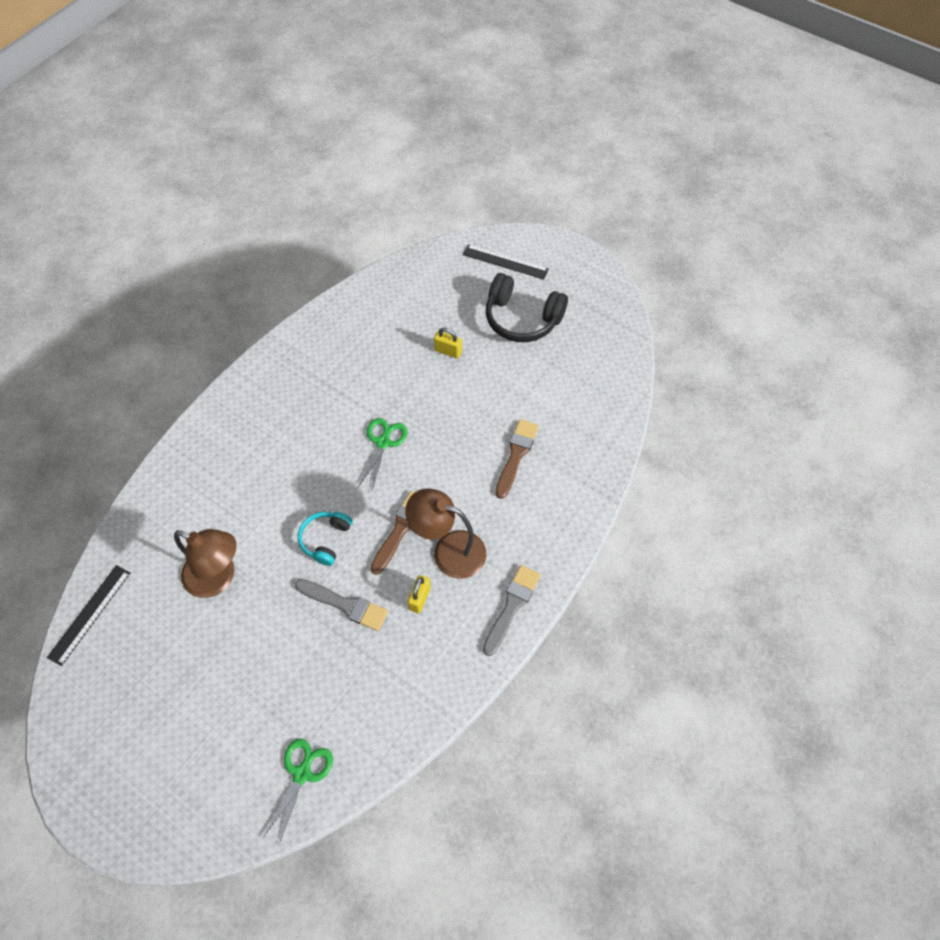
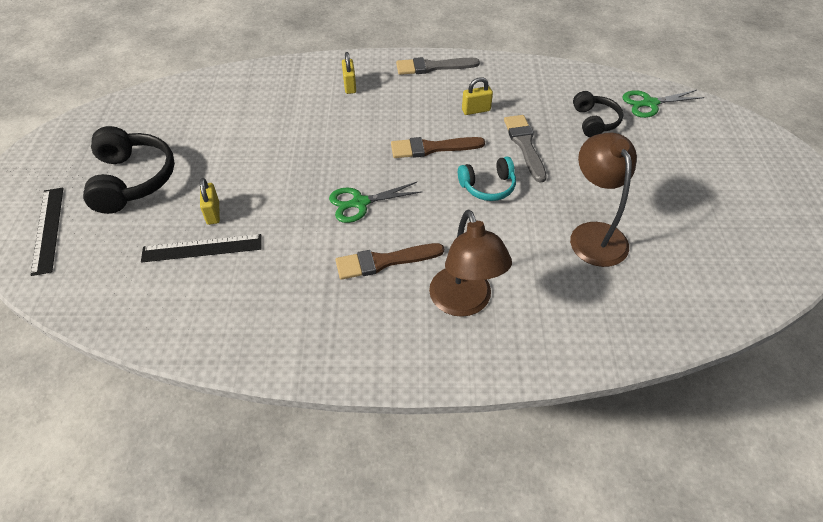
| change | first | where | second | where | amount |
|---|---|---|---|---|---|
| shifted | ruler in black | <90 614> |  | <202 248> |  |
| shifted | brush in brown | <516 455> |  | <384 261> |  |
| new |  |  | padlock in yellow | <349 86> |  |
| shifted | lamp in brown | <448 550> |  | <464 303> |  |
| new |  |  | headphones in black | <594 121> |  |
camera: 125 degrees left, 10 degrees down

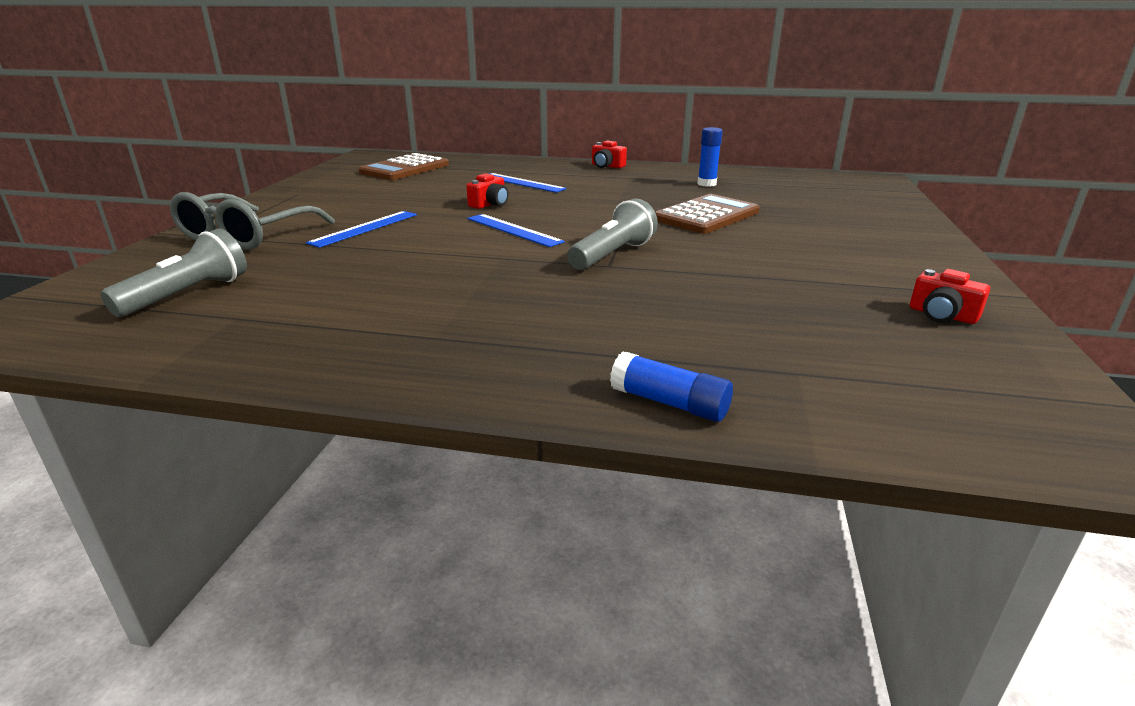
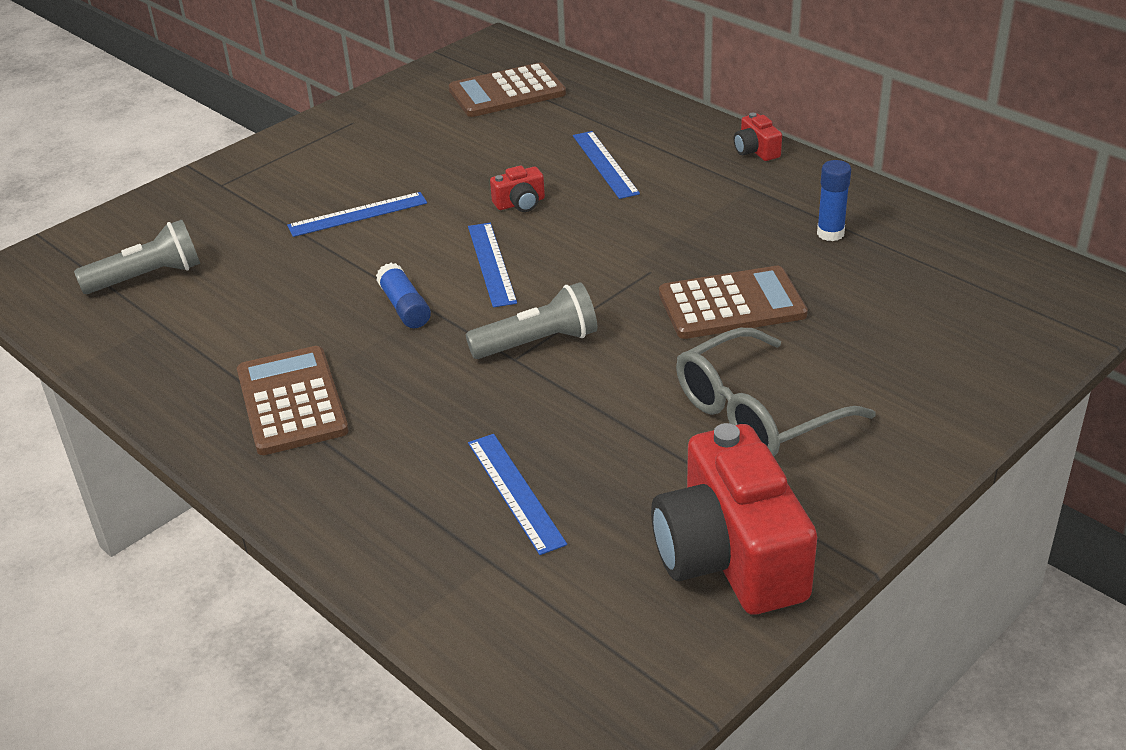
| change | first | where | second | where | amount |
|---|---|---|---|---|---|
| new |  |  | calculator in brown | <291 401> |  |
| shifted | glue stick in blue | <669 403> |  | <404 307> |  |
| new |  |  | ruler in blue | <515 492> |  |
| scaled | camera in red | <942 315> |  | <730 556> | x2.42 |
| shifted | glasses in grey | <246 236> |  | <756 413> |  |
camera: 35 degrees right, 10 degrees up

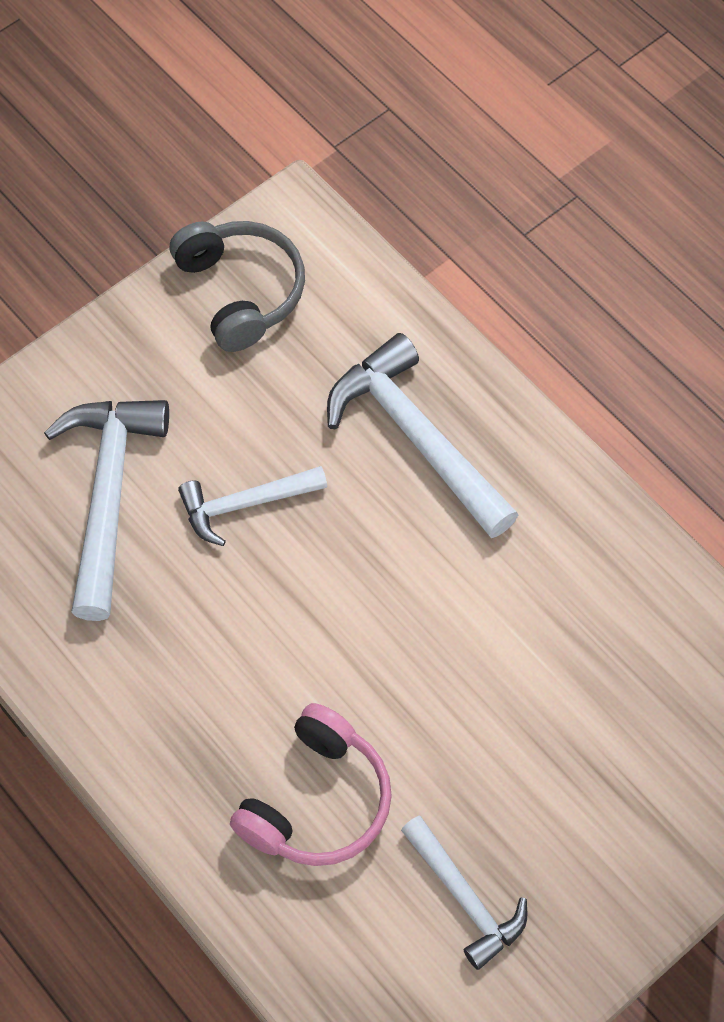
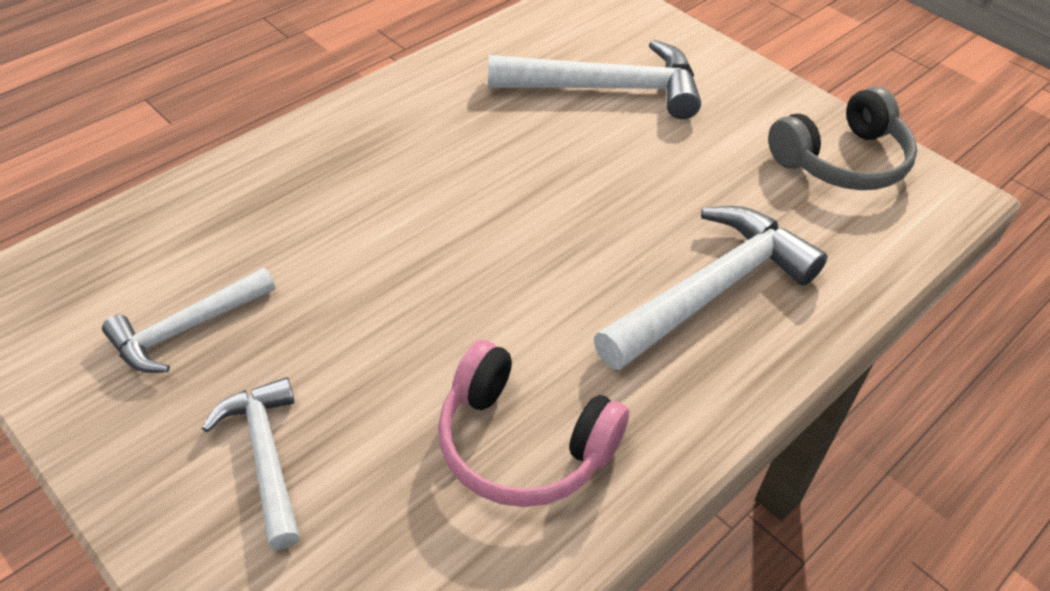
| change | first | where | second | where | amount |
|---|---|---|---|---|---|
| shifted | hammer in white | <245 504> |  | <265 456> |  |
| shifted | headphones in pink | <316 801> |  | <523 444> |  |
camera: 85 degrees right, 15 degrees down

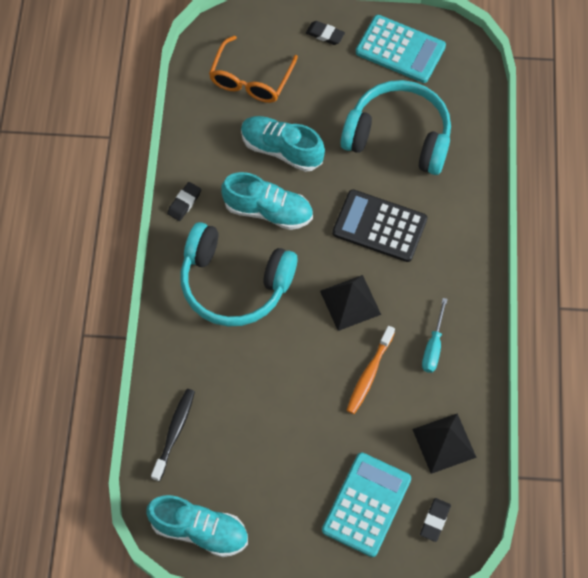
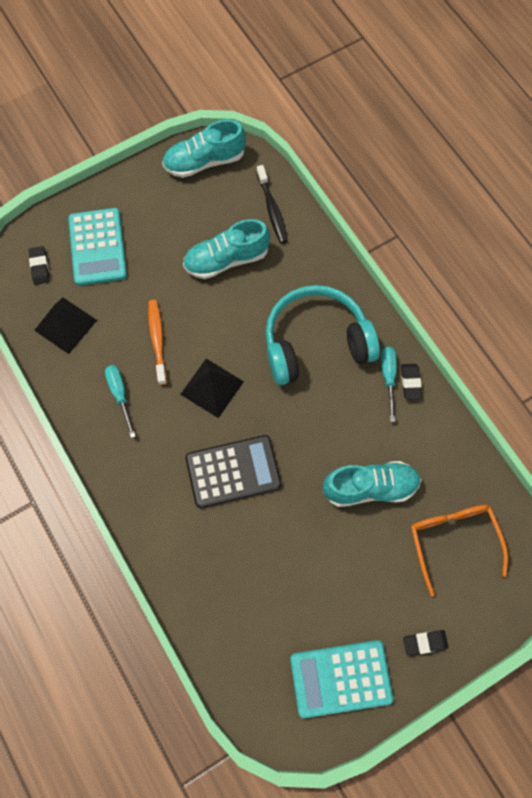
| change | first | where | second | where | amount |
|---|---|---|---|---|---|
| shifted | shoe in turquoise | <268 211> |  | <226 259> |  |
| new |  |  | screwdriver in turquoise | <388 377> |  |
| gone | headphones in turquoise | <398 137> |  |  |  |
camera: 145 degrees right, 5 degrees up

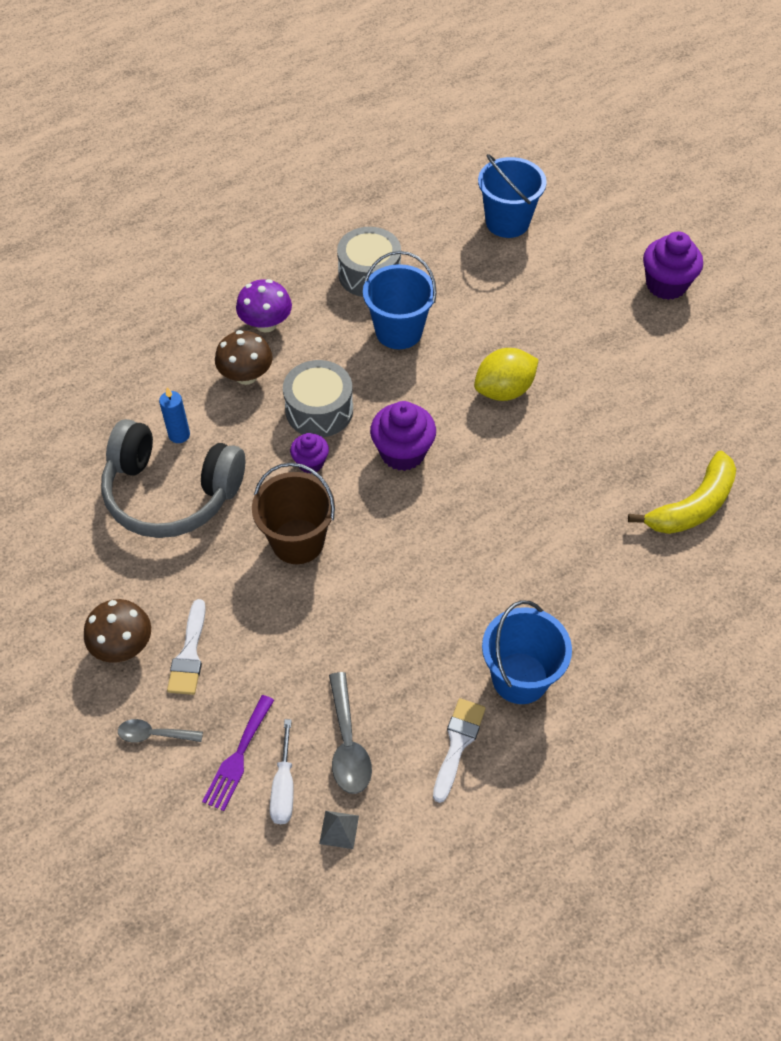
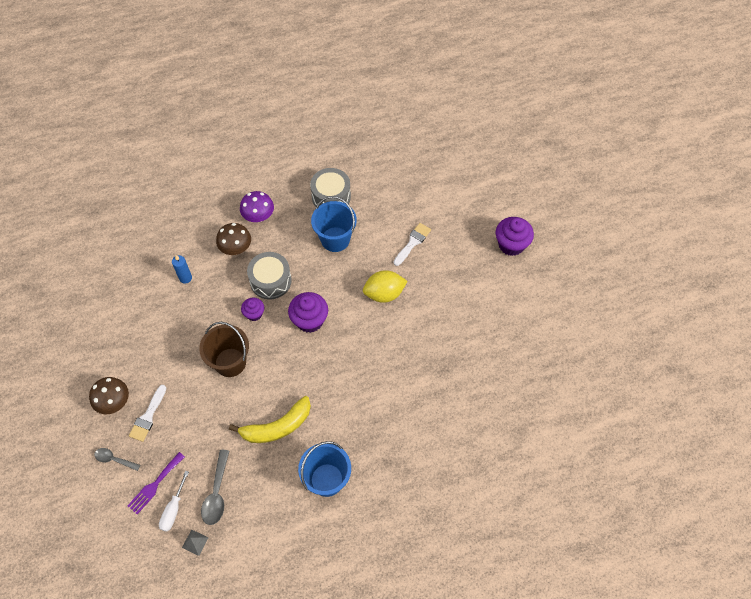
| change | first | where | second | where | amount |
|---|---|---|---|---|---|
| shifted | banana in yellow | <692 506> |  | <277 427> |  |
| shifted | brush in white | <458 743> |  | <413 242> |  |
| gone | headphones in grey | <171 493> |  |  |  |
| gone | bucket in blue | <507 222> |  |  |  |
camera: 15 degrees right, 5 degrees up

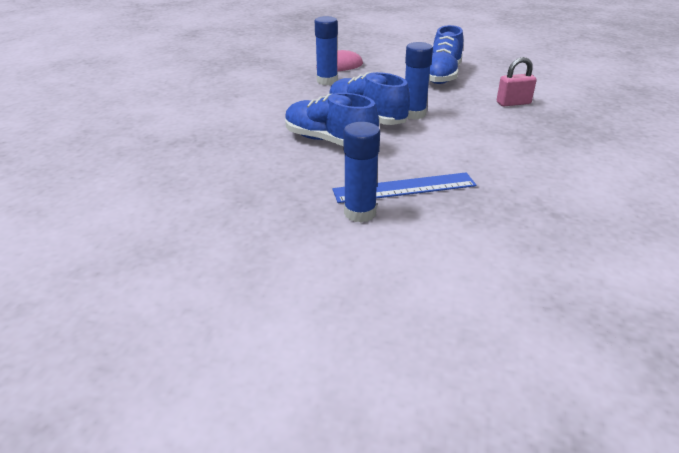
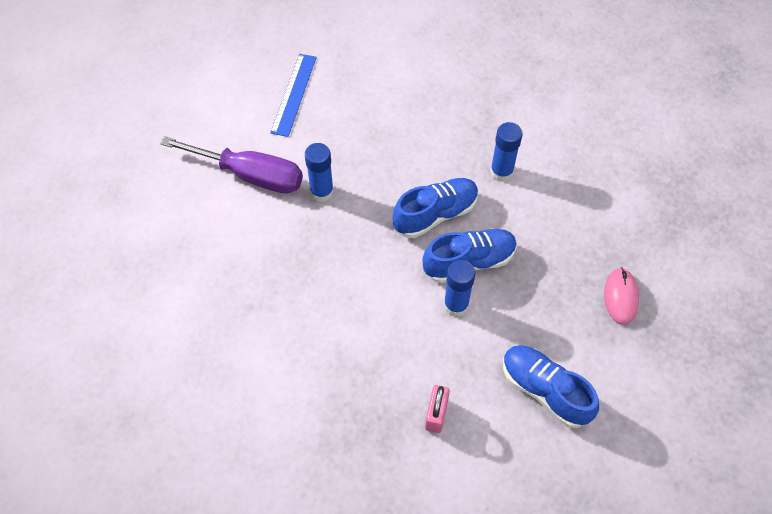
| change | first | where | second | where | amount |
|---|---|---|---|---|---|
| new |  |  | screwdriver in purple | <250 175> |  |
| shifted | ruler in blue | <404 188> |  | <294 94> |  |
| shifted | glue stick in blue | <327 81> |  | <501 172> |  |
camera: 115 degrees right, 25 degrees up

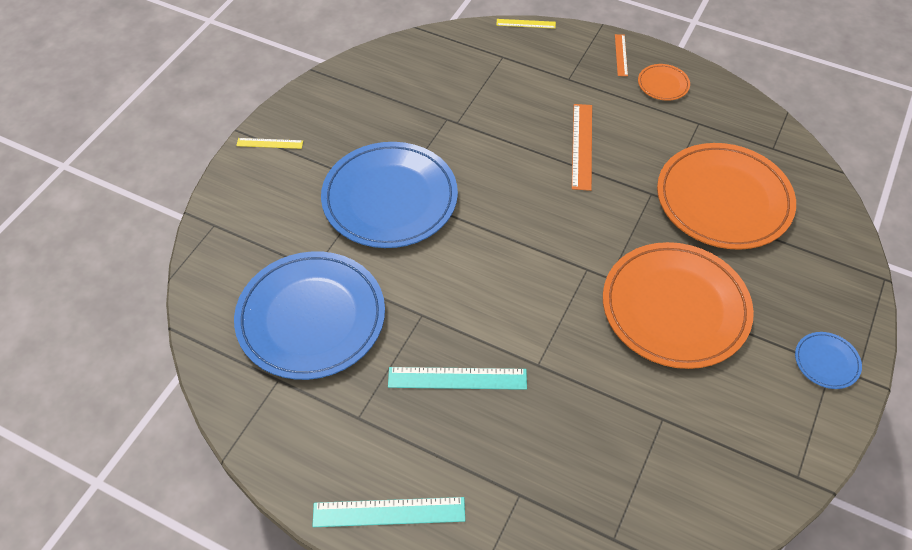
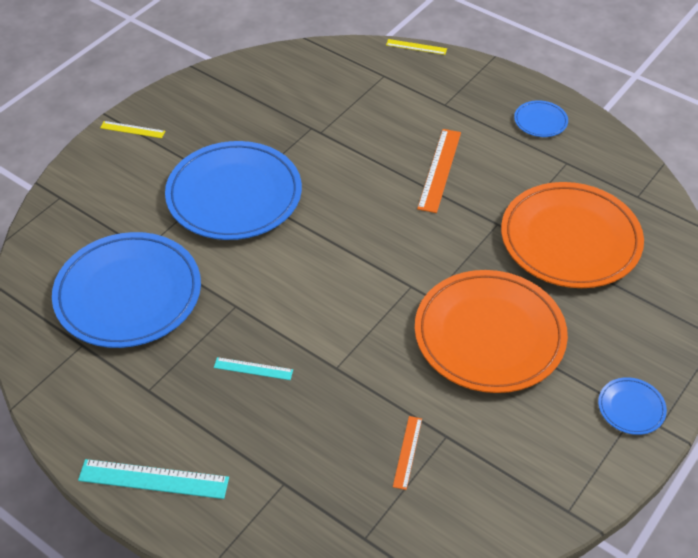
| change | first | where | second | where | amount |
|---|---|---|---|---|---|
| scaled | ruler in turquoise | <457 378> |  | <253 368> | x0.57 |
| shifted | ruler in orange | <621 55> |  | <407 452> |  |
| repainted | plate in orange | <663 84> | plate in blue | <540 121> |  |
camera: 10 degrees right, 5 degrees down

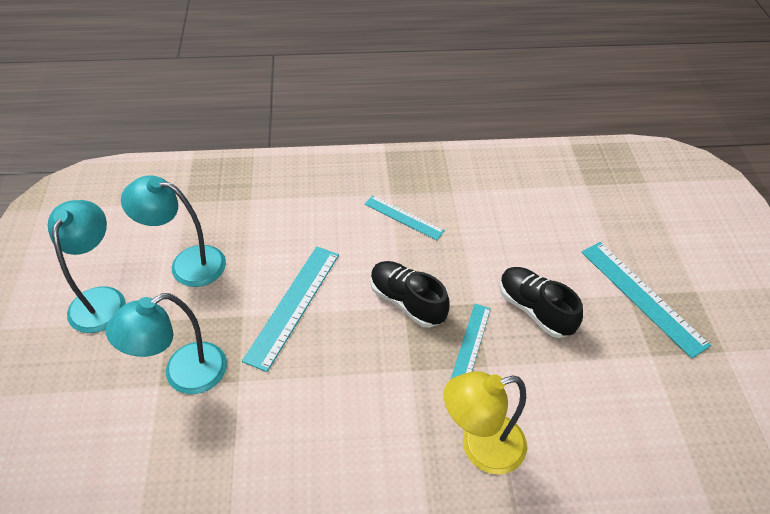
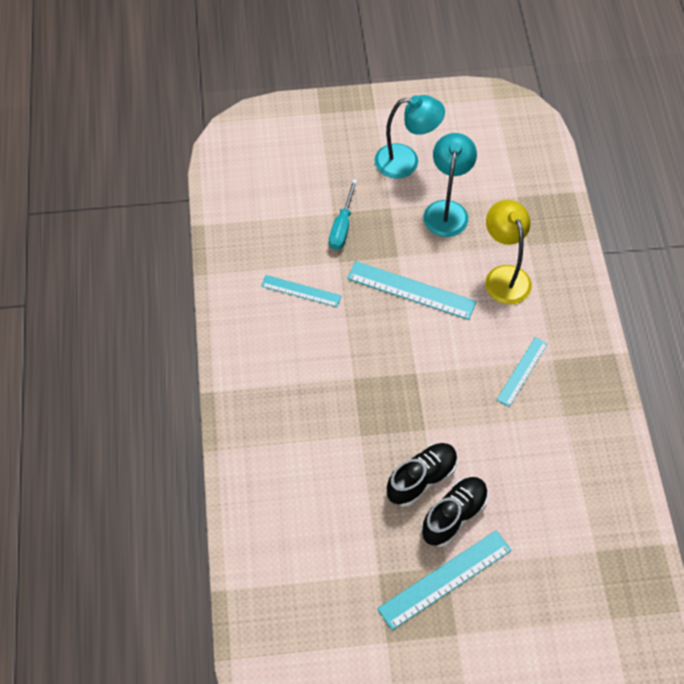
| change | first | where | second | where | amount |
|---|---|---|---|---|---|
| shifted | ruler in turquoise | <470 344> |  | <301 291> |  |
| swapped | lamp in turquoise | <183 375> | screwdriver in turquoise | <342 226> |  |
| shifted | shoe in black | <407 302> |  | <454 515> |  |
| shifted | lamp in yellow | <480 447> |  | <504 276> |  |
camera: 90 degrees right, 10 degrees up

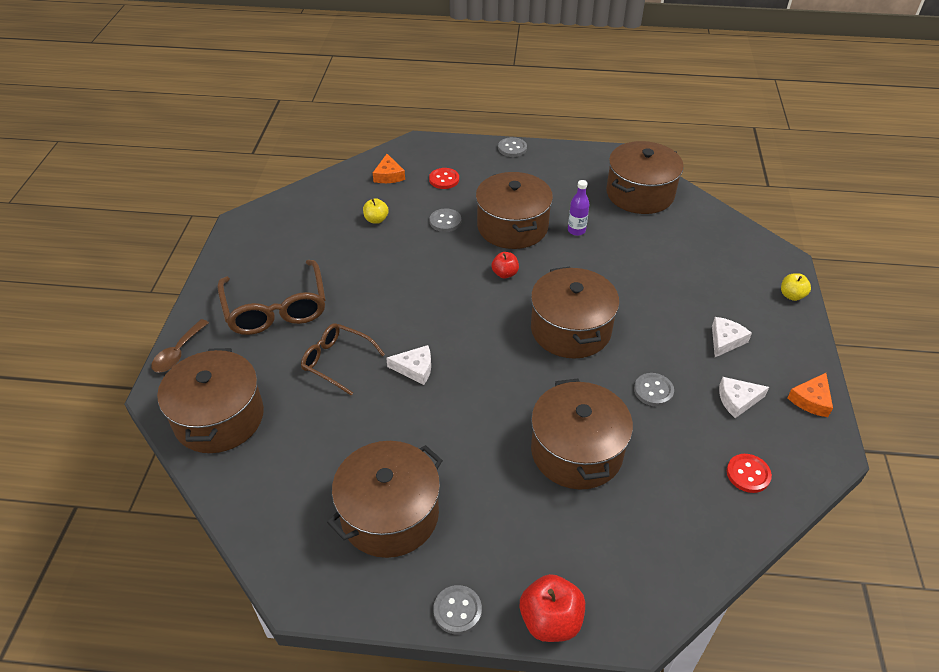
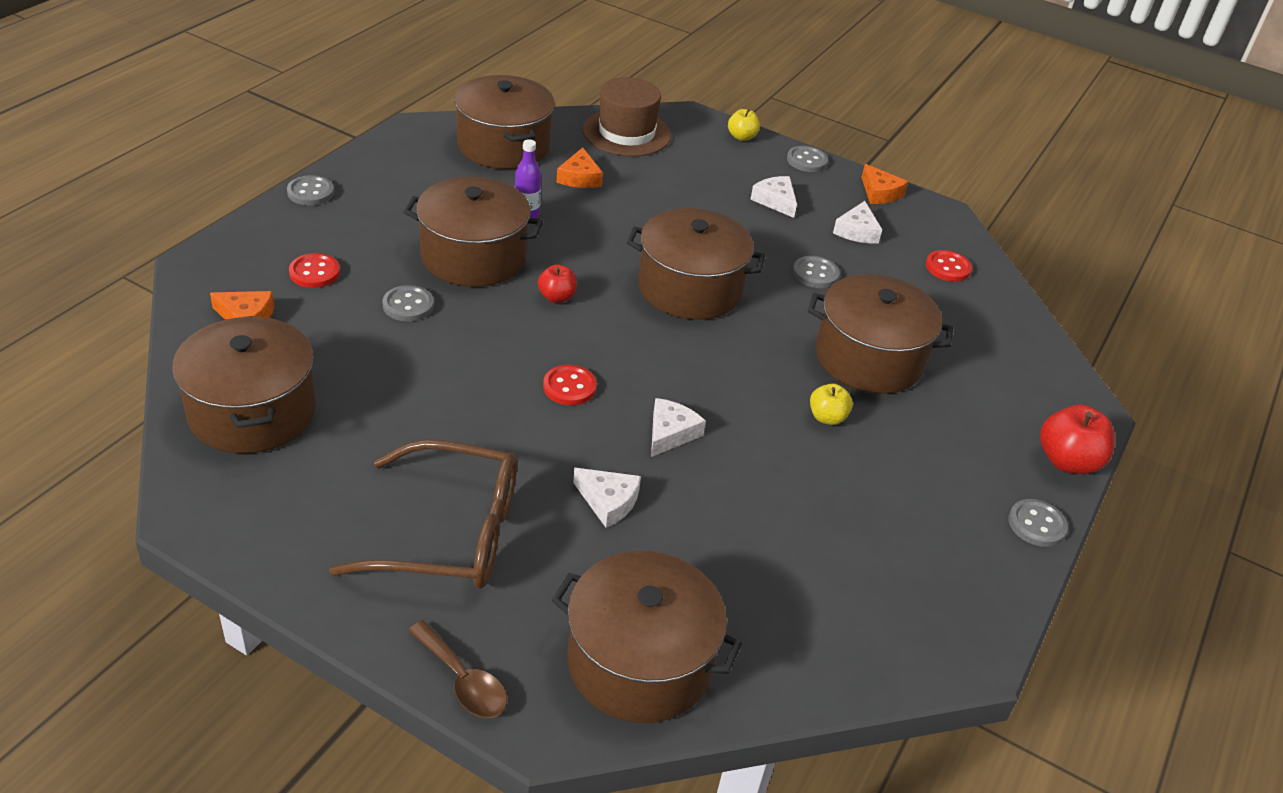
| change | first | where | second | where | amount |
|---|---|---|---|---|---|
| shifted | pot in brown | <390 514> |  | <252 411> |  |
| new |  |  | button in red | <569 387> |  |
| new |  |  | cheese in orange | <579 177> |  |
| swapped | glasses in brown | <336 361> | cheese in white | <608 501> |  |
| new |  |  | hat in brown | <626 133> |  |
| new |  |  | button in grey | <806 161> |  |
| shifted | apple in yellow | <376 220> |  | <827 417> |  |
camera: 70 degrees left, 5 degrees down

